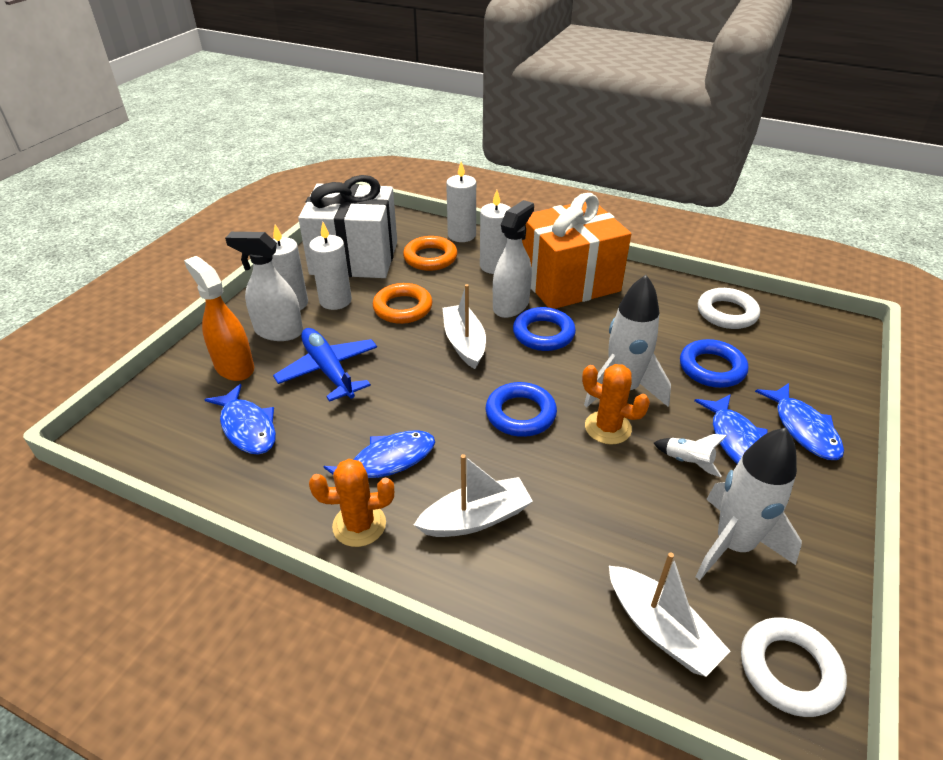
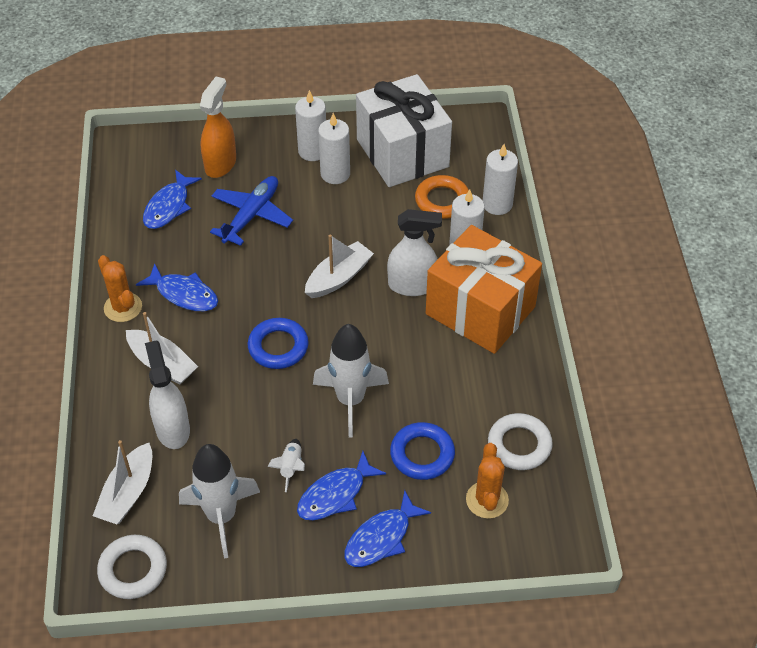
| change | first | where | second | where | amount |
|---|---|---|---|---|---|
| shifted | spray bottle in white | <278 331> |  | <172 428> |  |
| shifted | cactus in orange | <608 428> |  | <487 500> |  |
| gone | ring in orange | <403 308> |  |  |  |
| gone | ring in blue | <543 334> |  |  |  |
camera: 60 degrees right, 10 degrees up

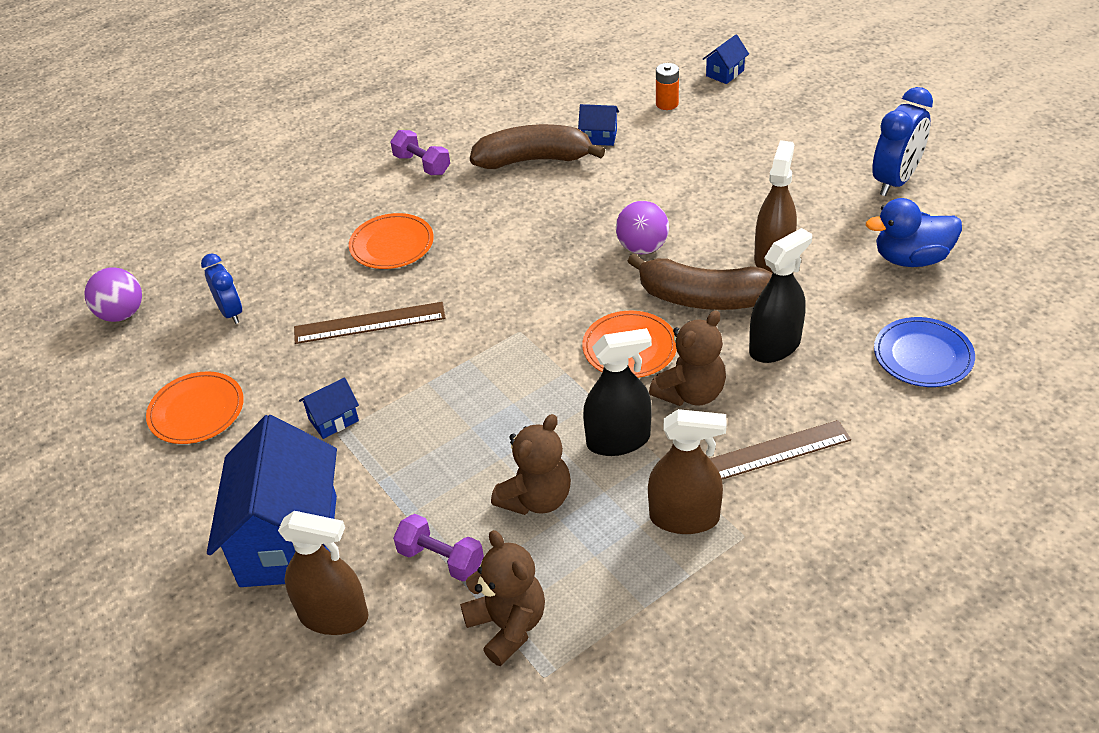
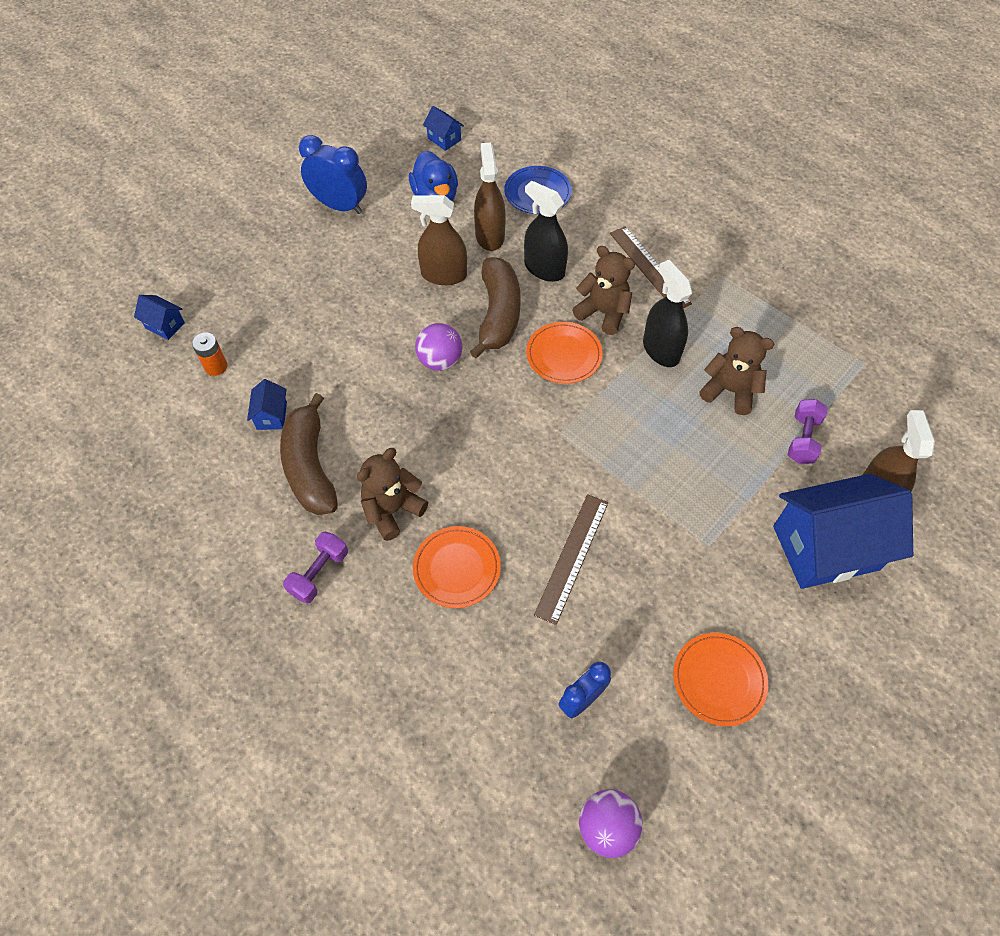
| change | first | where | second | where | amount |
|---|---|---|---|---|---|
| shifted | teddy bear in brown | <508 626> |  | <392 510> |  |
| shifted | house in blue | <333 420> |  | <444 139> |  |
| shifted | spray bottle in brown | <684 517> |  | <490 236> |  |
| rotated | ruler in brown | <369 323> |  | <572 557> | 45 degrees clockwise |
camera: 105 degrees left, 15 degrees up

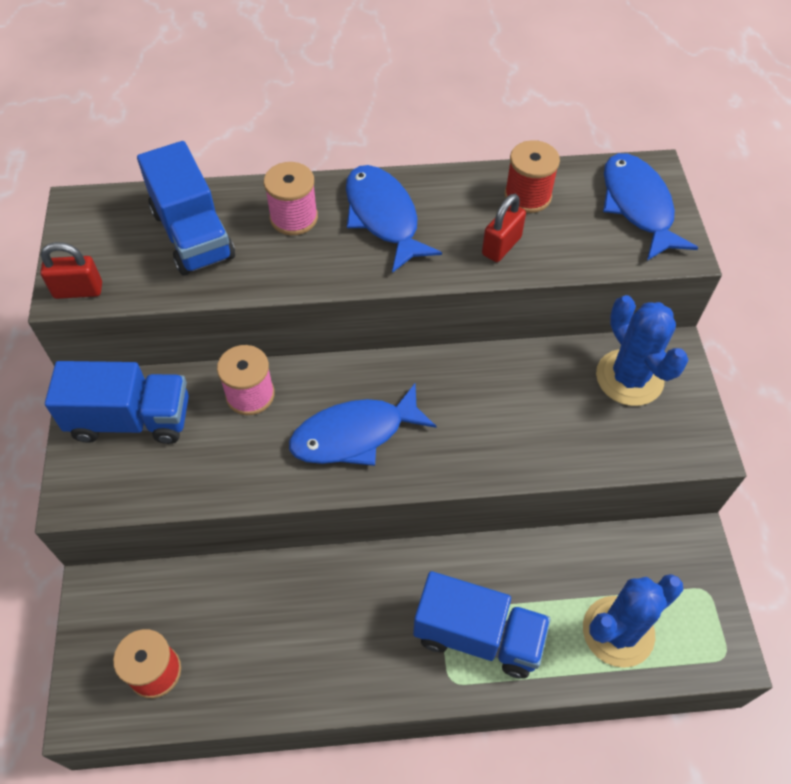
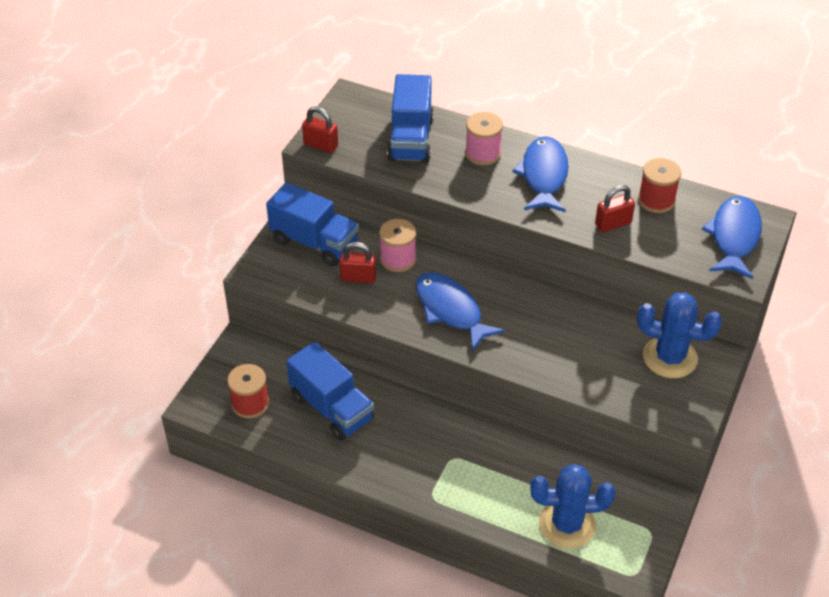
| change | first | where | second | where | amount |
|---|---|---|---|---|---|
| shifted | truck in blue | <478 635> |  | <332 408> |  |
| new |  |  | padlock in red | <358 278> |  |
| rotated | fish in blue | <354 434> |  | <451 310> | 45 degrees clockwise |
| rotated | cactus in blue | <629 378> |  | <670 357> | 75 degrees counterclockwise |
camera: 30 degrees right, 10 degrees down

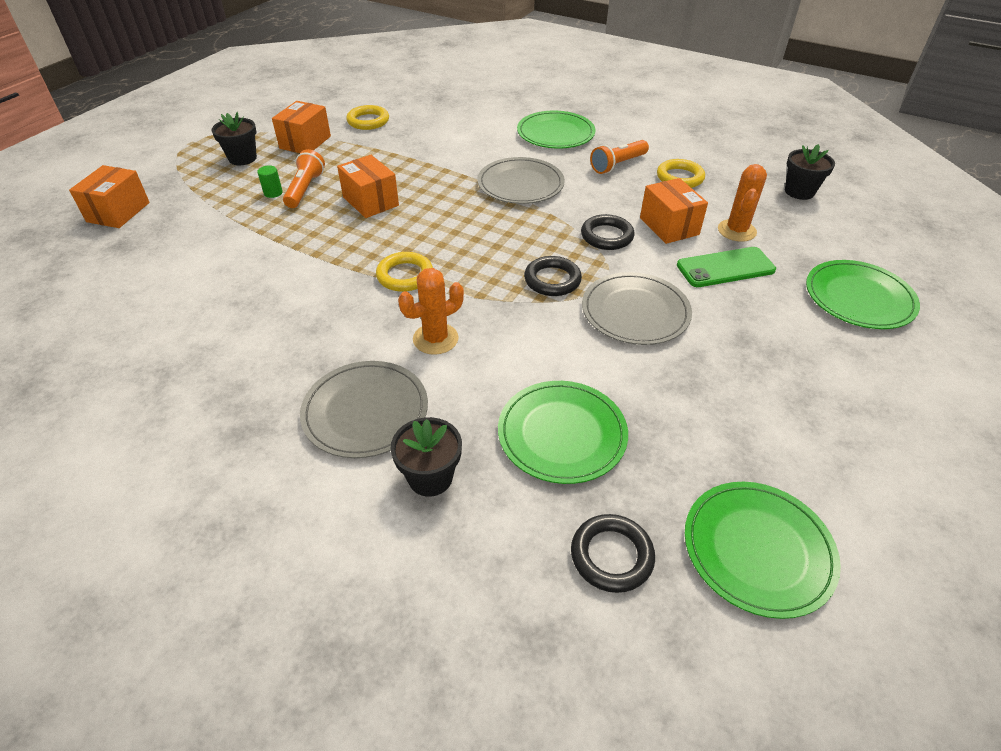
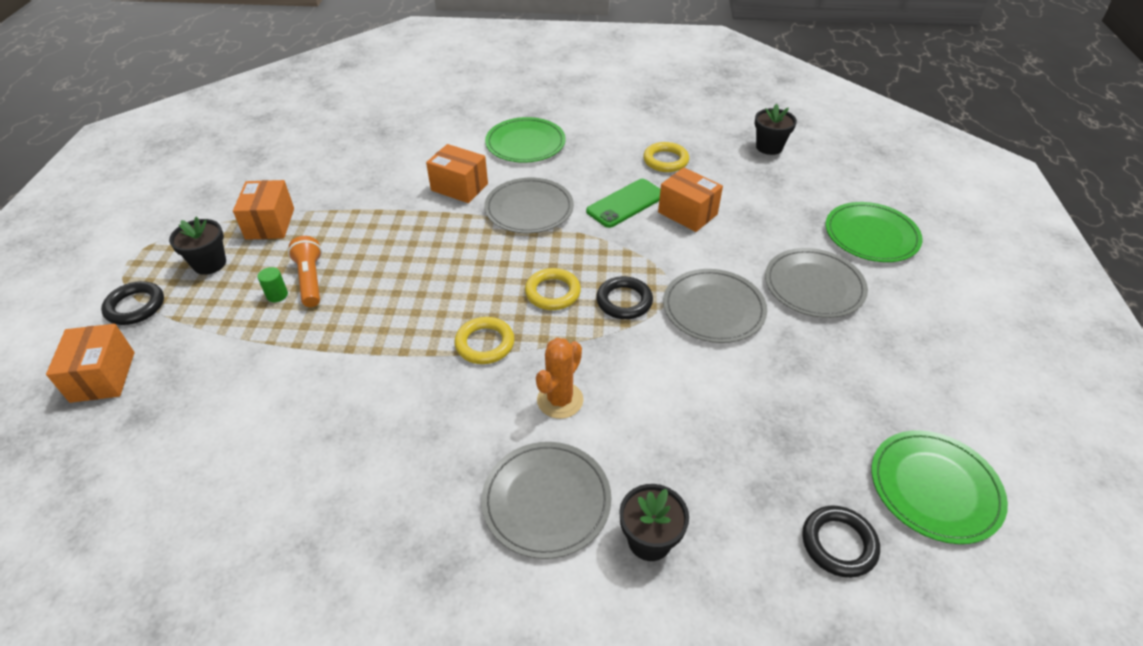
| change | first | where | second | where | amount |
|---|---|---|---|---|---|
| shifted | ring in black | <607 236> |  | <135 306> |  |
| shifted | box in orange | <370 201> |  | <459 187> |  |
| shifted | ring in yellow | <368 121> |  | <552 292> |  |
| shifted | phone in green | <725 268> |  | <626 203> |  |
| new |  |  | plate in grey | <814 286> |  |
| gone | plate in green | <562 434> |  |  |  |
| gone | flashlight in orange | <618 165> |  |  |  |
| gone | cactus in orange | <736 231> |  |  |  |
camera: 25 degrees left, 0 degrees up

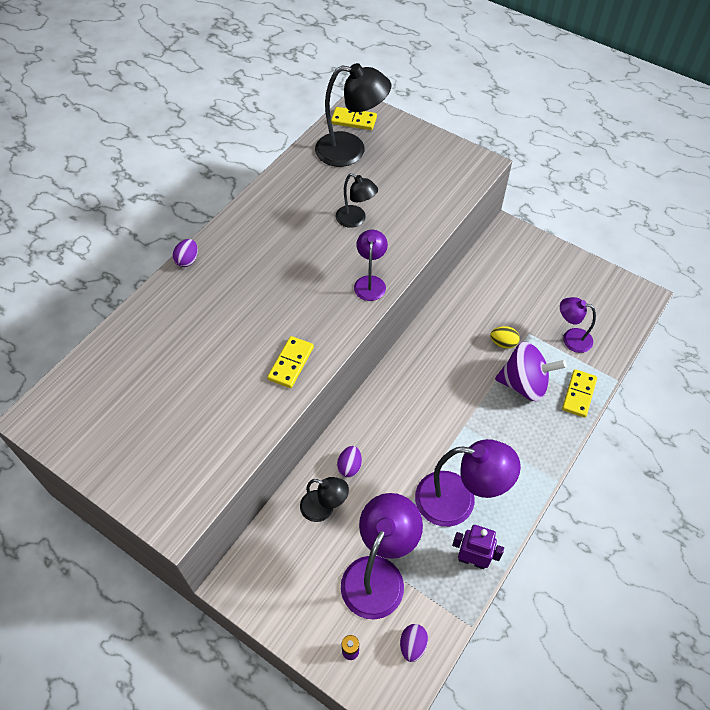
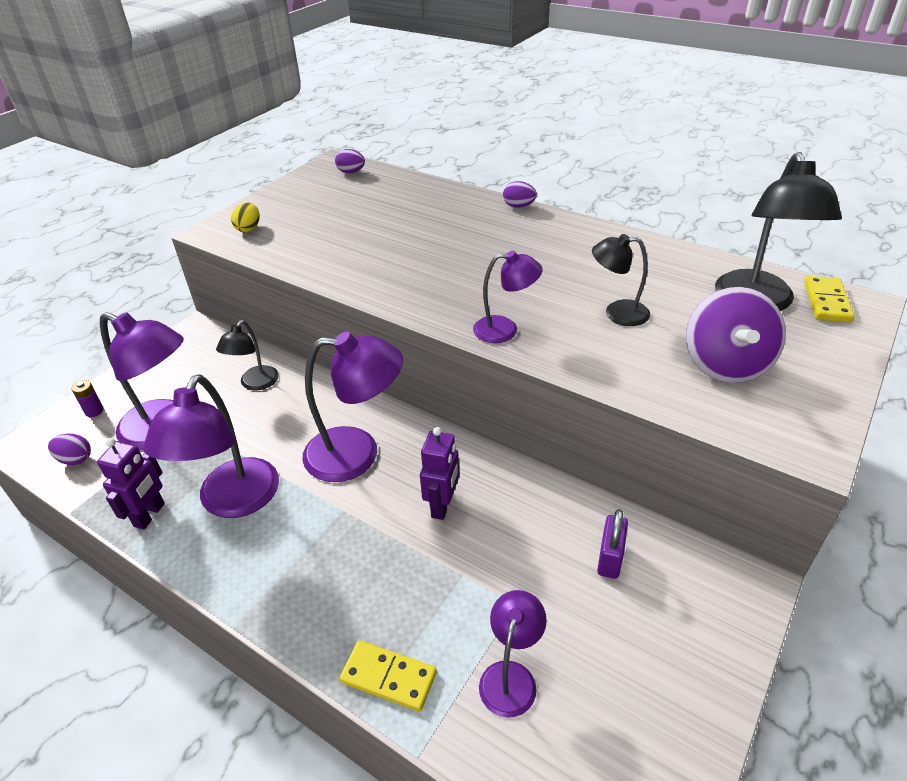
| change | first | where | second | where | amount |
|---|---|---|---|---|---|
| shifted | egg in yellow | <503 343> |  | <249 228> |  |
| new |  |  | lamp in purple | <357 454> |  |
| shifted | egg in purple | <349 466> |  | <351 172> |  |
| new |  |  | robot in purple | <442 505> |  |
| rotated | lamp in black | <356 220> |  | <617 313> | 60 degrees clockwise |
| new |  |  | padlock in purple | <610 558> |  |
| shifted | spinning top in purple | <524 384> |  | <725 365> |  |
| gone | domino in yellow | <291 363> |  |  |  |
camera: 90 degrees right, 15 degrees down

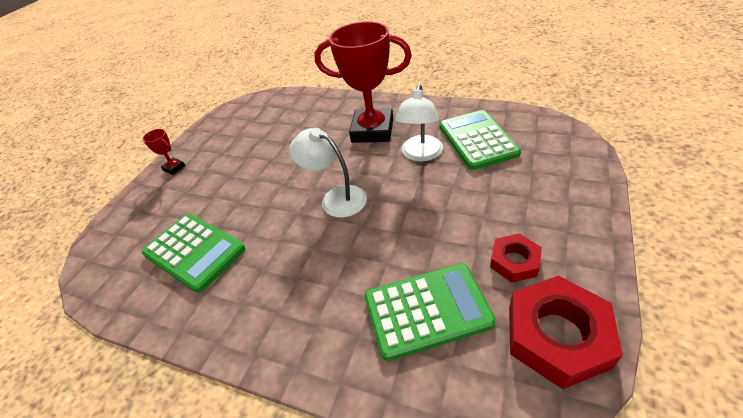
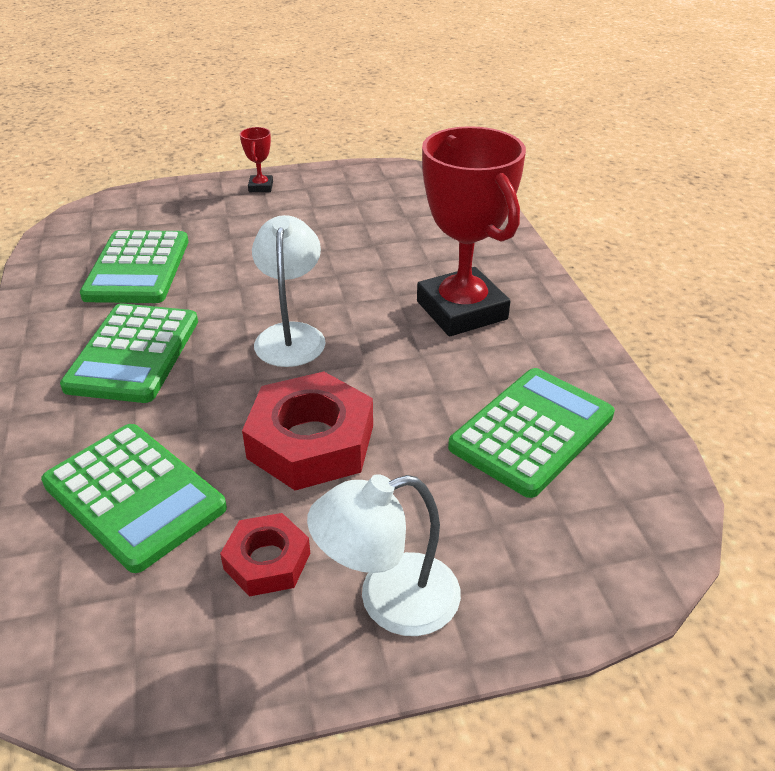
| change | first | where | second | where | amount |
|---|---|---|---|---|---|
| new |  |  | calculator in green | <134 354> |  |
| shifted | nut in red | <557 336> |  | <311 441> |  |
| shifted | lamp in white | <420 154> |  | <389 600> |  |
camera: 50 degrees right, 5 degrees down

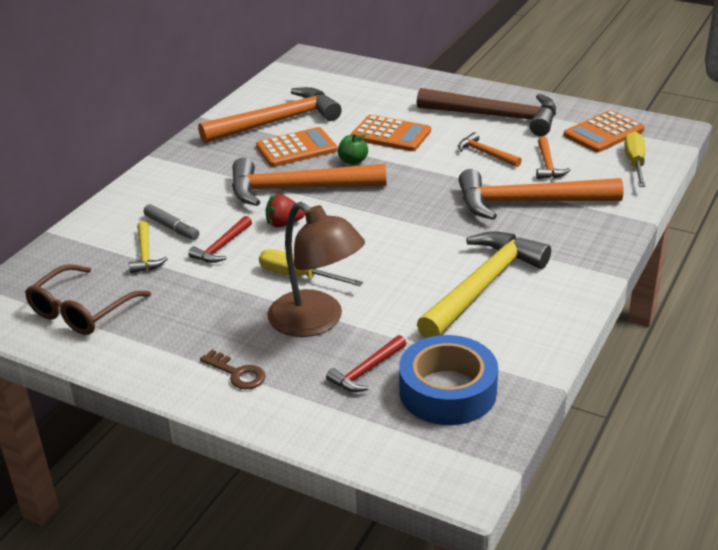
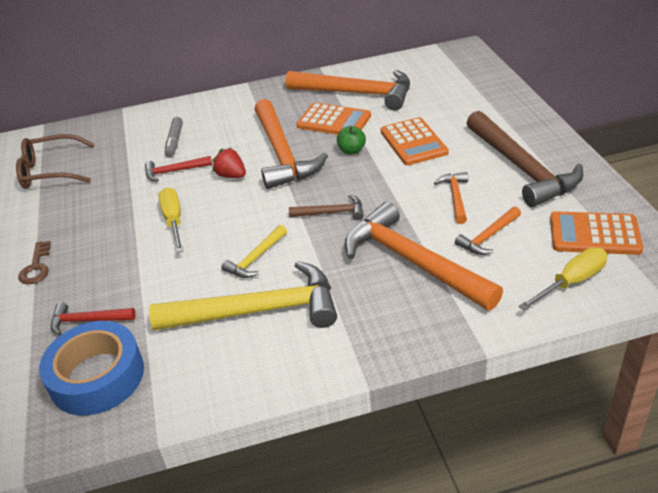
| change | first | where | second | where | amount |
|---|---|---|---|---|---|
| shifted | hammer in yellow | <145 254> |  | <256 258> |  |
| rotated | hammer in orange | <298 189> |  | <282 154> | 150 degrees counterclockwise |
| new |  |  | hammer in brown | <331 213> |  |
| gone | lamp in brown | <316 321> |  |  |  |
camera: 50 degrees right, 5 degrees up

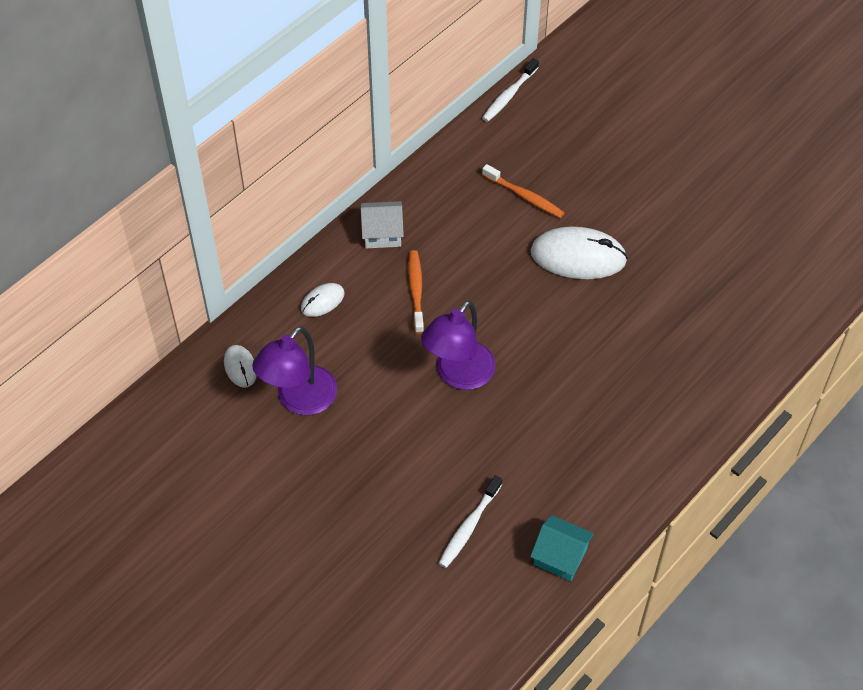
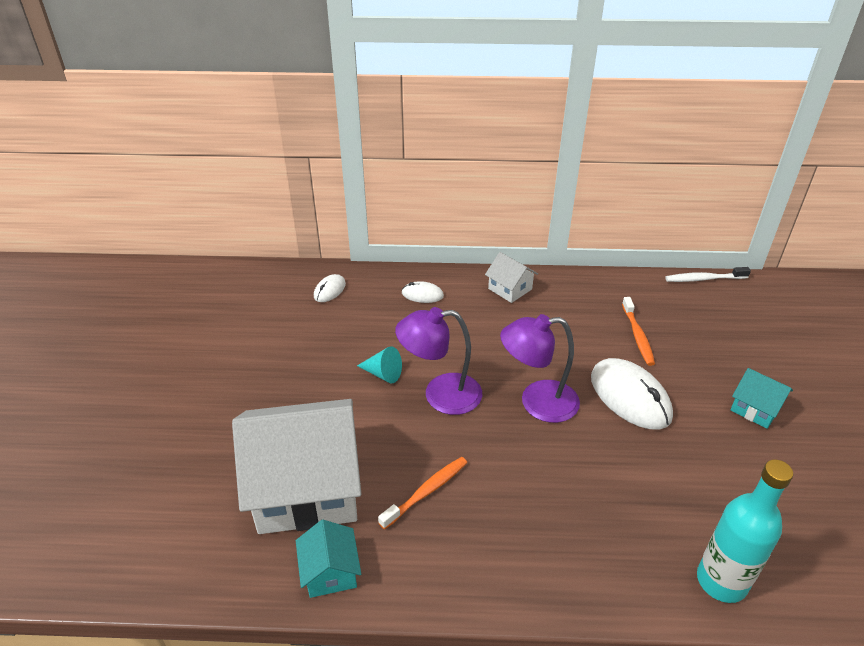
| change | first | where | second | where | amount |
|---|---|---|---|---|---|
| swapped | toothbrush in white | <469 526> | house in white | <306 487> |  |
| new |  |  | cone in turquoise | <383 374> |  |
| shifted | toothbrush in orange | <416 291> |  | <426 492> |  |
| shifted | lamp in purple | <299 400> |  | <537 402> |  |
| new |  |  | bottle in turquoise | <721 581> |  |
| new |  |  | house in turquoise | <755 408> |  |
camera: 50 degrees right, 15 degrees down

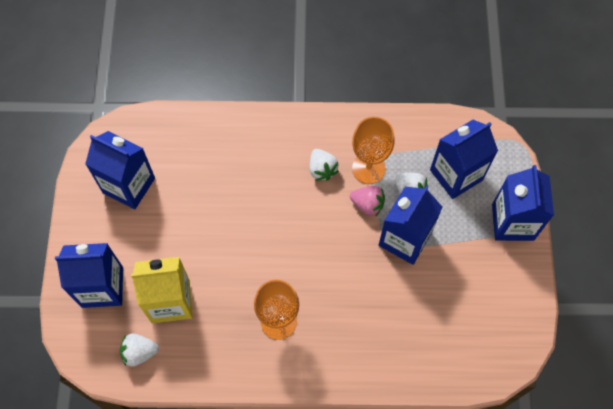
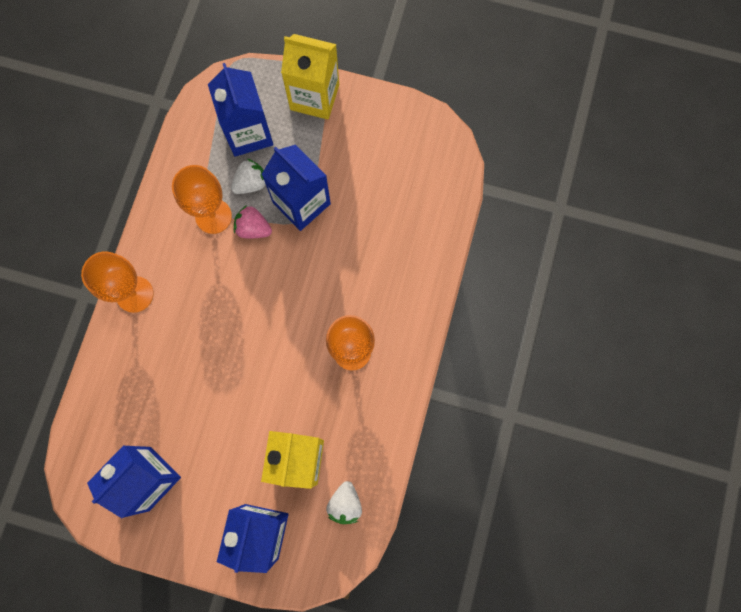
| change | first | where | second | where | amount |
|---|---|---|---|---|---|
| new |  |  | goblet in orange | <134 294> |  |
| rotated | strawberry in pink | <367 204> |  | <253 228> | 105 degrees counterclockwise |
| repainted | carton in blue | <512 222> | carton in yellow | <314 97> |  |
| gone | strawberry in white | <322 169> |  |  |  |
camera: 75 degrees left, 10 degrees up

